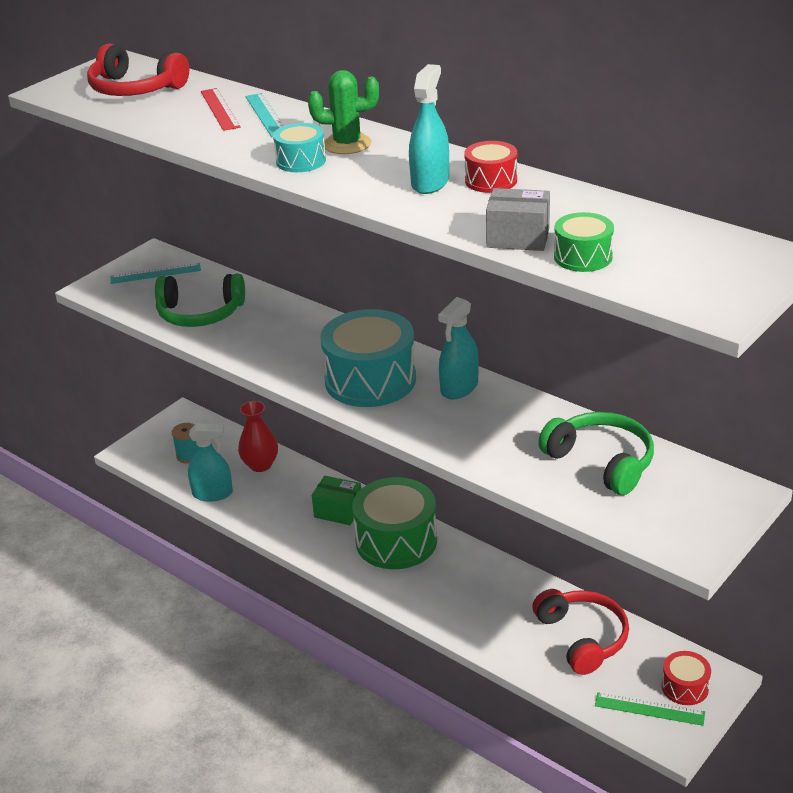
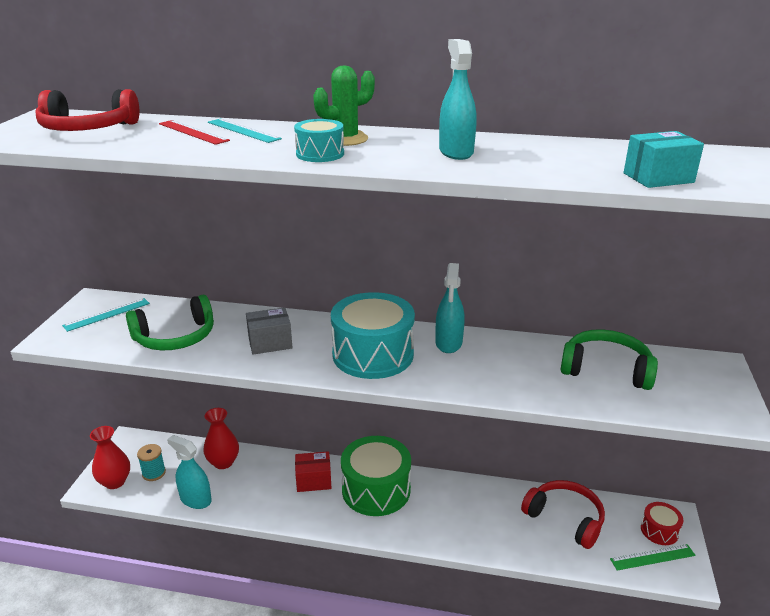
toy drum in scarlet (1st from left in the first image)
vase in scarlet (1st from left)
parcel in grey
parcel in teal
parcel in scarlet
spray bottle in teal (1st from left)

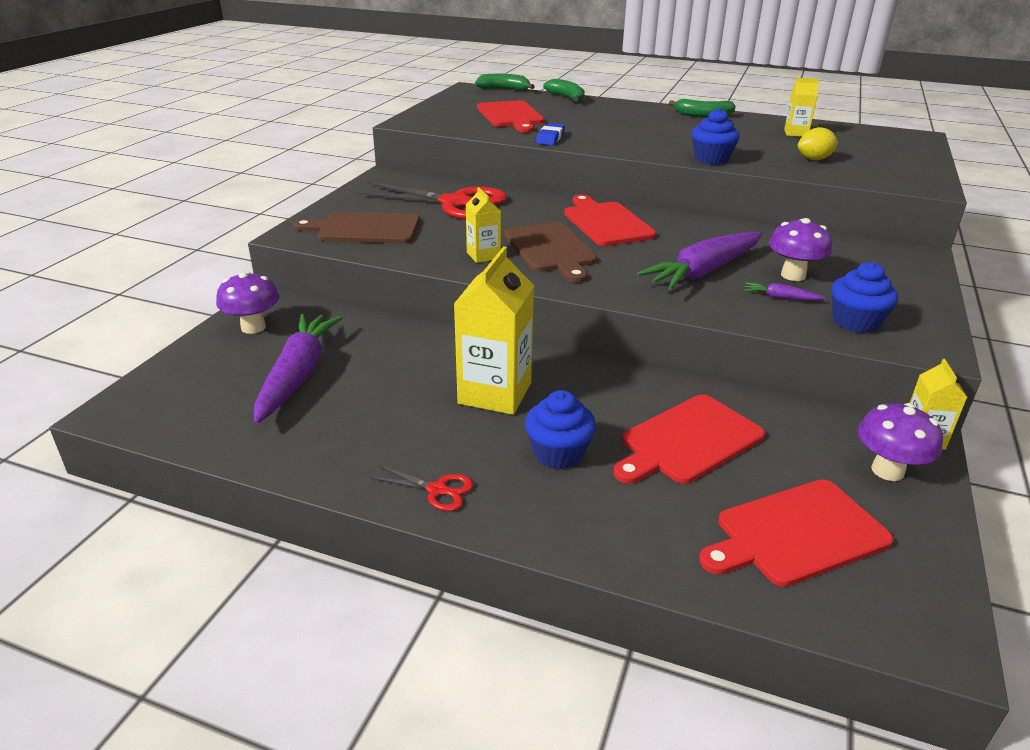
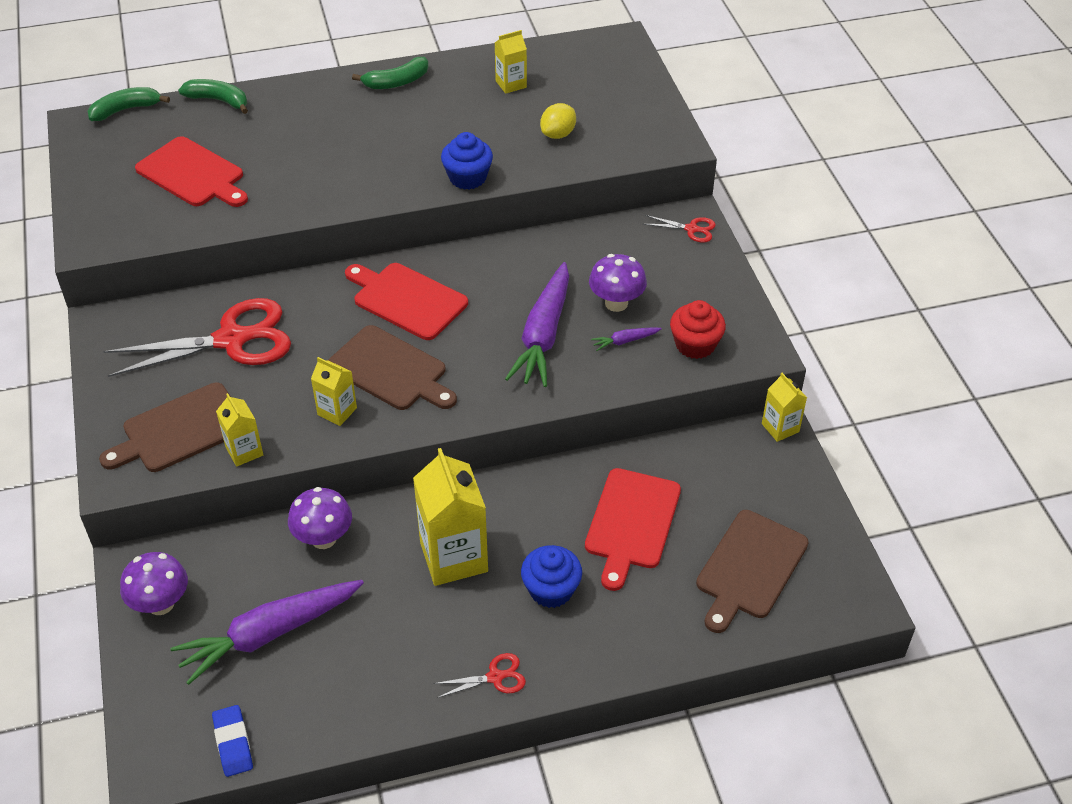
carton in bright yellow (1st from left)
scissors in scarlet (3rd from left)
gum eraser in royal blue
mushroom in purple (2nd from left)
chopping board in brown (3rd from left)
fairy cake in scarlet
root vegetable in purple (1st from left)

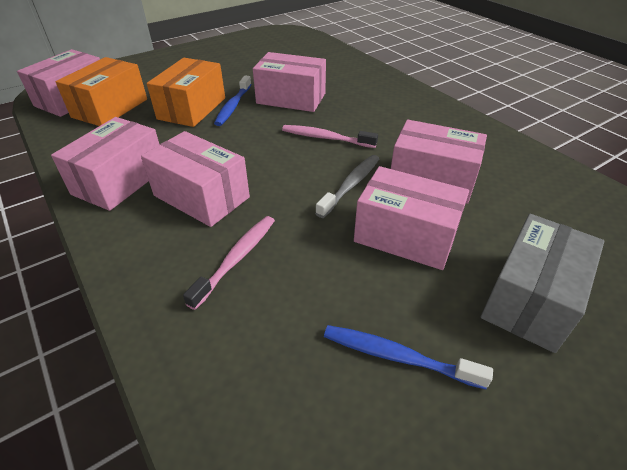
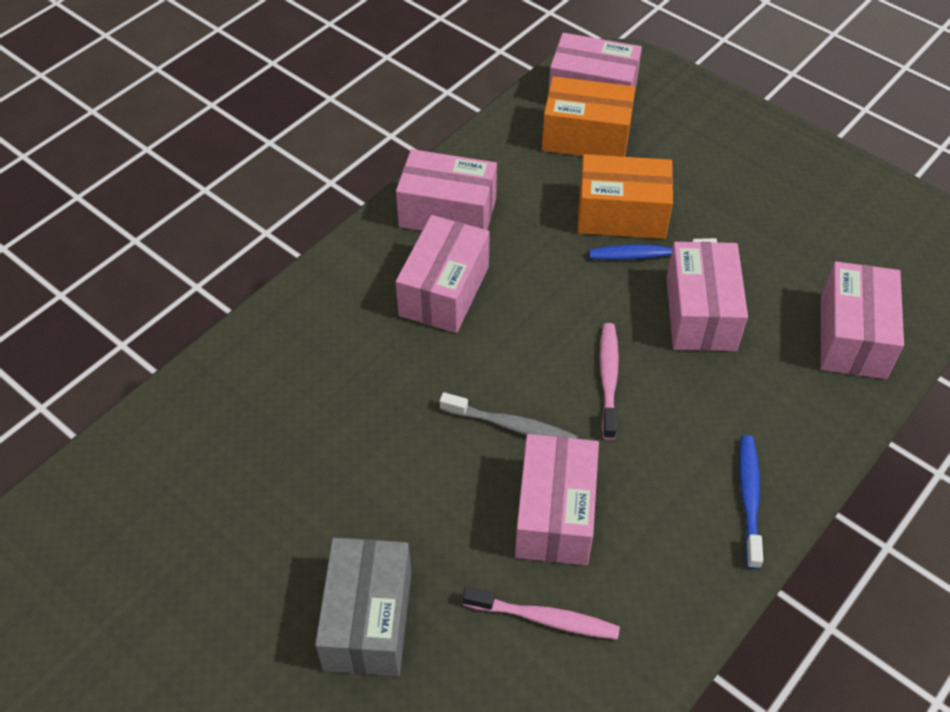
toothbrush in rose-pink (1st from left)
toothbrush in royal blue (2nd from left)
parcel in rose-pink (6th from left)
parcel in grey

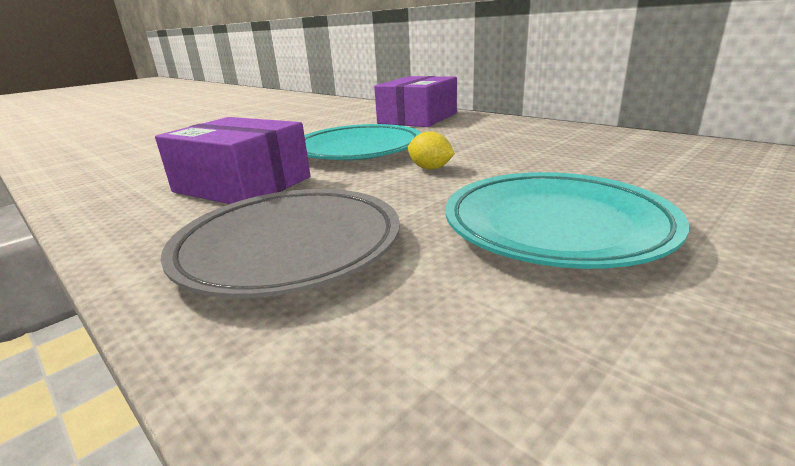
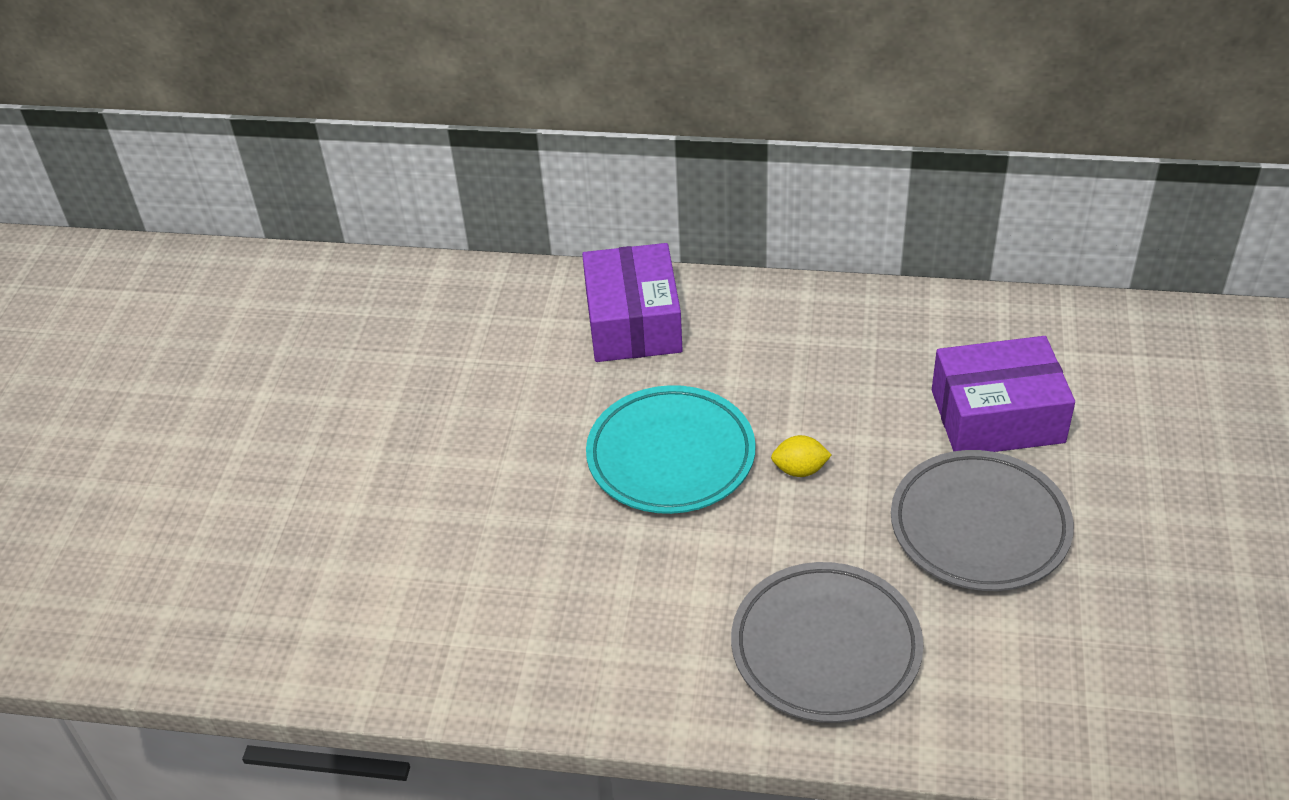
parcel in purple (2nd from left)
flat dish in grey (2nd from left)

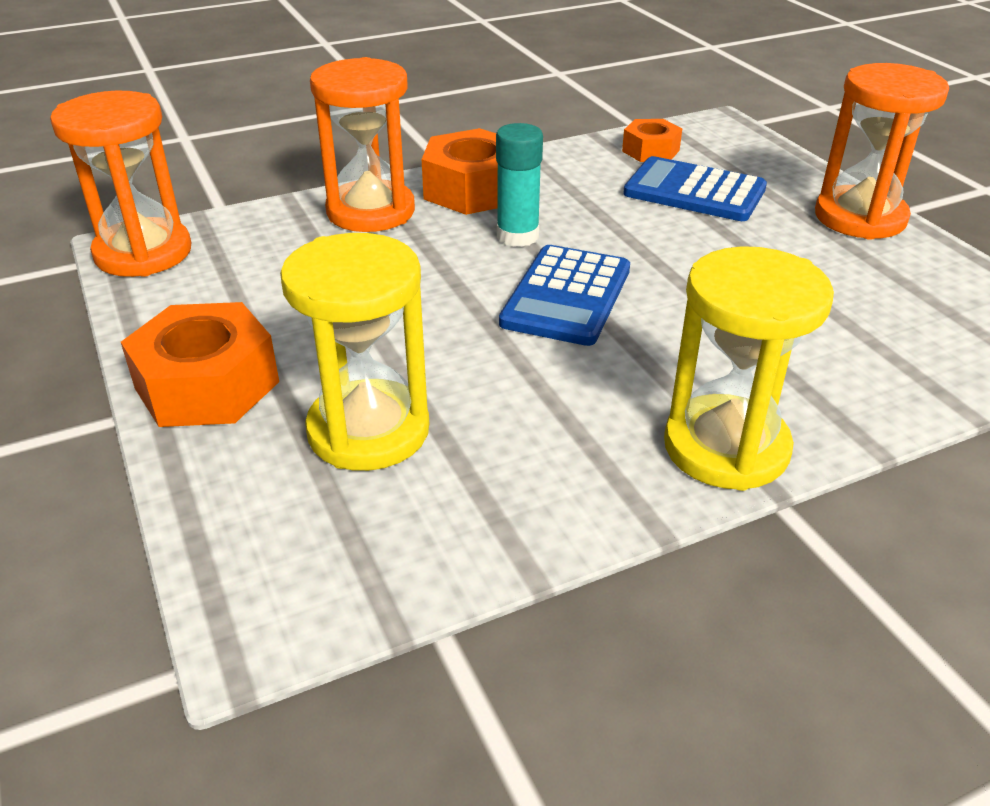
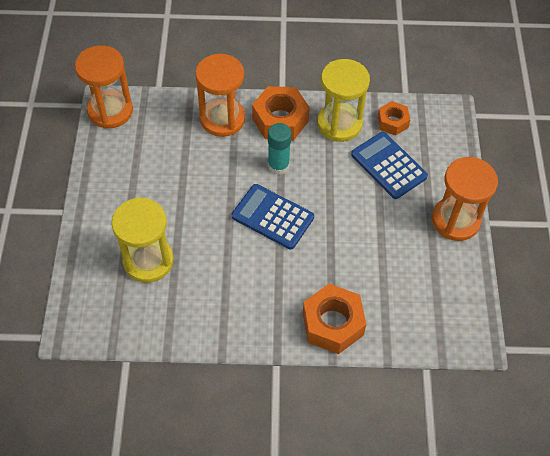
hexagon nut in bright orange (2nd from left)
sandglass in bright yellow (2nd from left)
calculator in royal blue (1st from left)

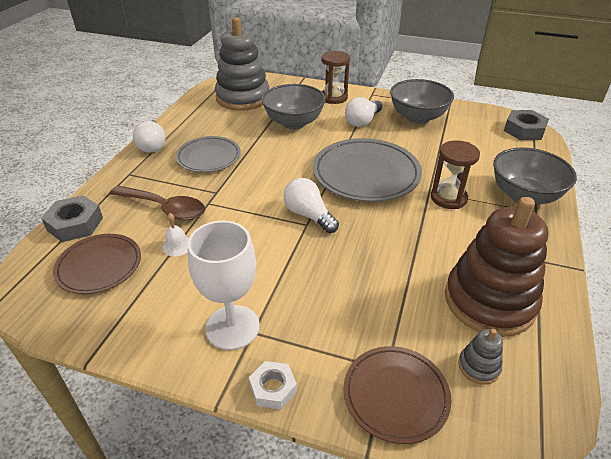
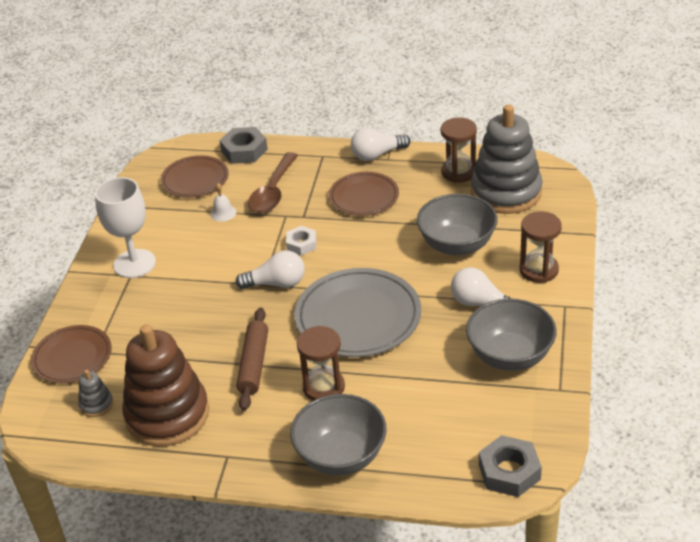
rolling pin in brown
sandglass in brown (2nd from left)
hexagon nut in snow-white
flat dish in brown (3rd from left)
bulb in snow-white (1st from left)

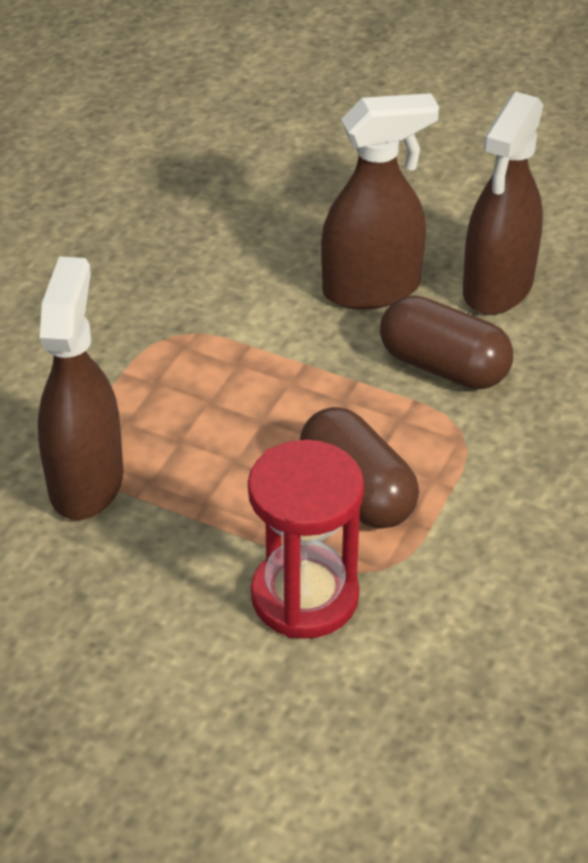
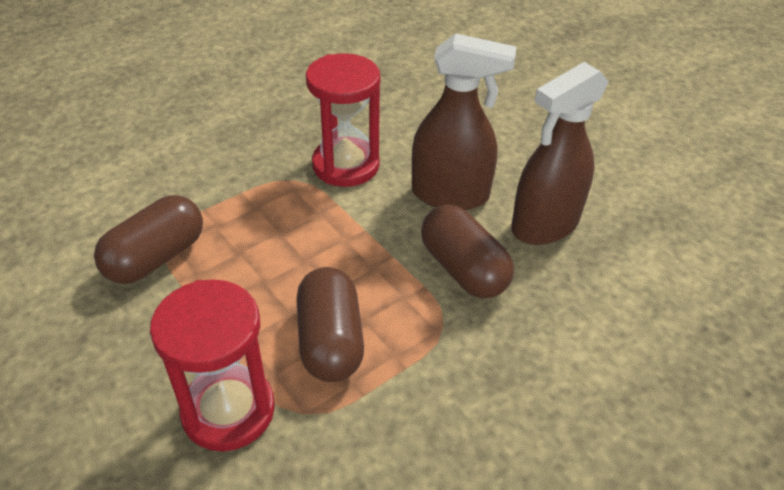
sandglass in scarlet (2nd from left)
pill in brown (1st from left)

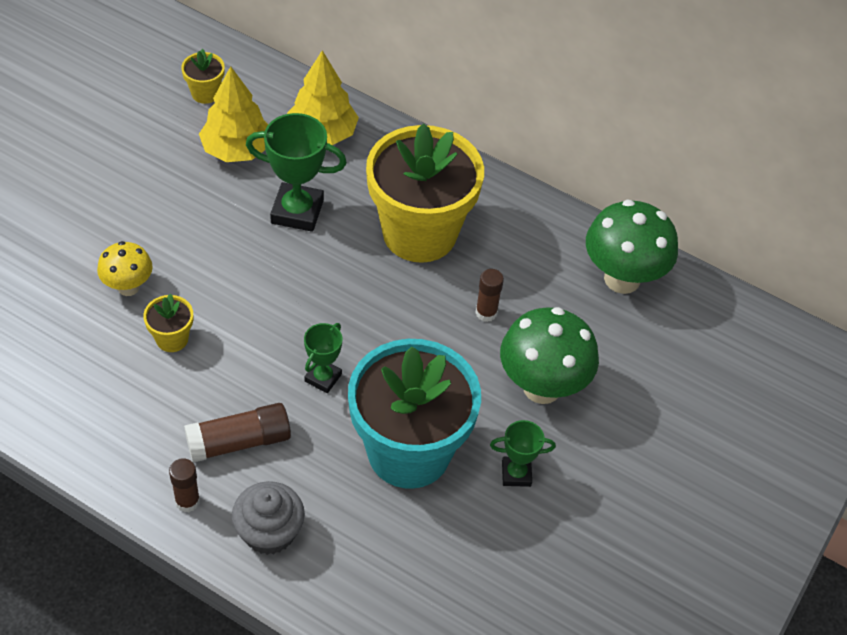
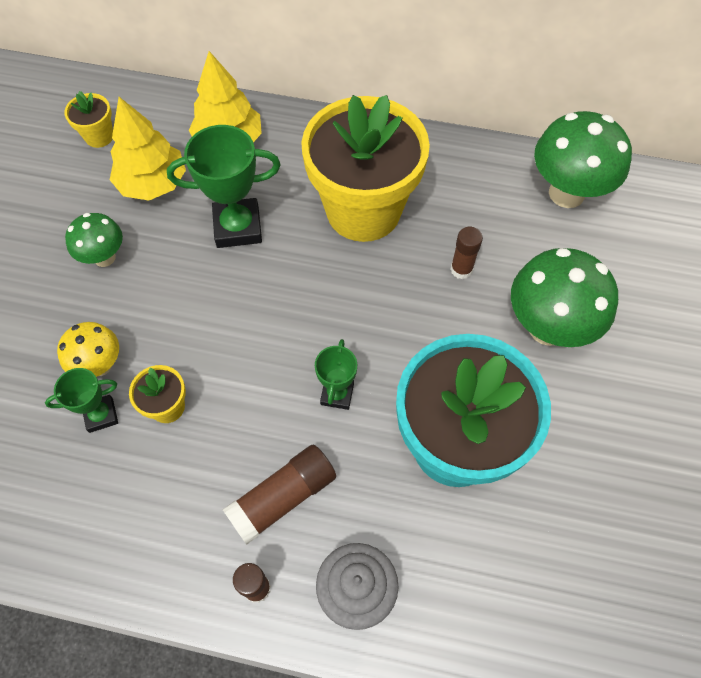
mushroom in emerald (1st from left)
award cup in emerald (1st from left)

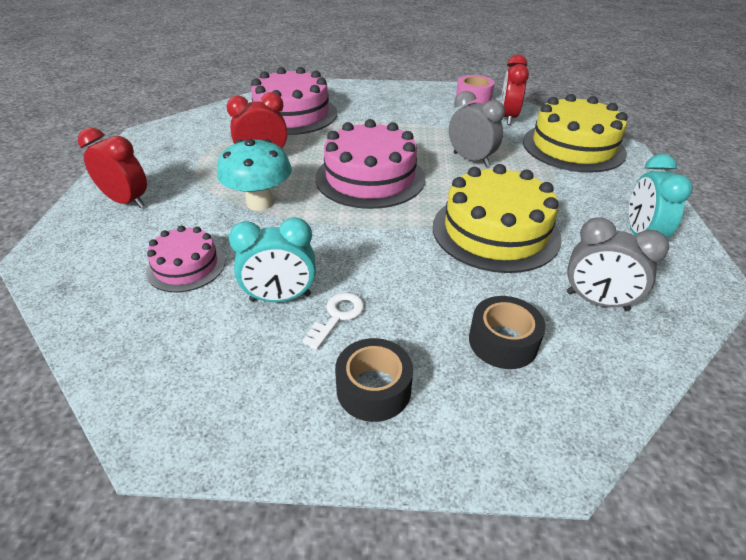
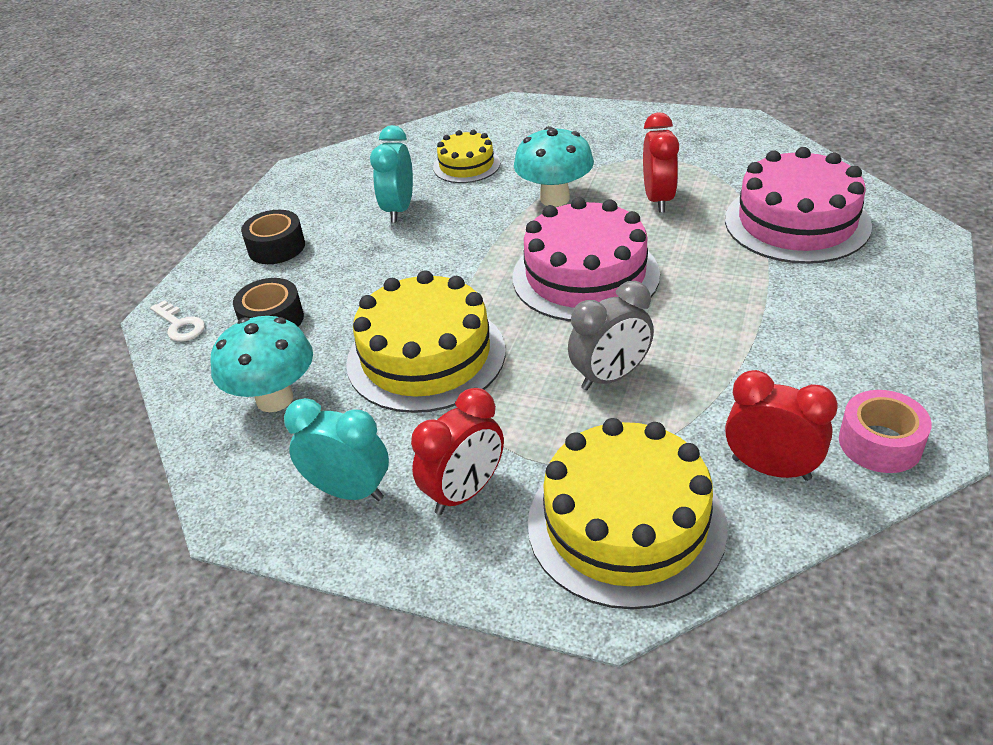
clock in scarlet (1st from left)
key in snow-white
mushroom in teal (1st from left)
layer cake in bright yellow (2nd from left)

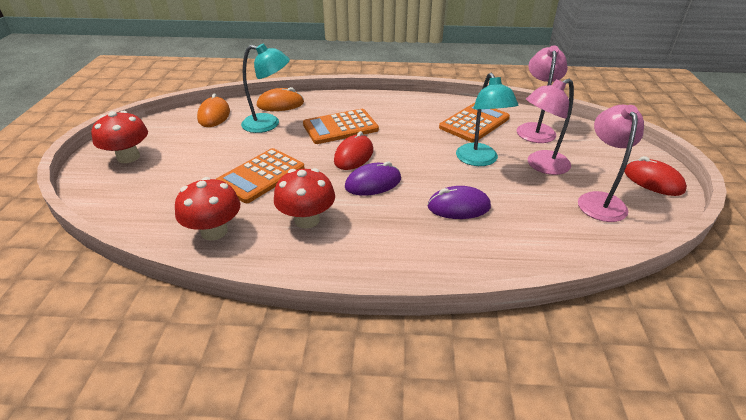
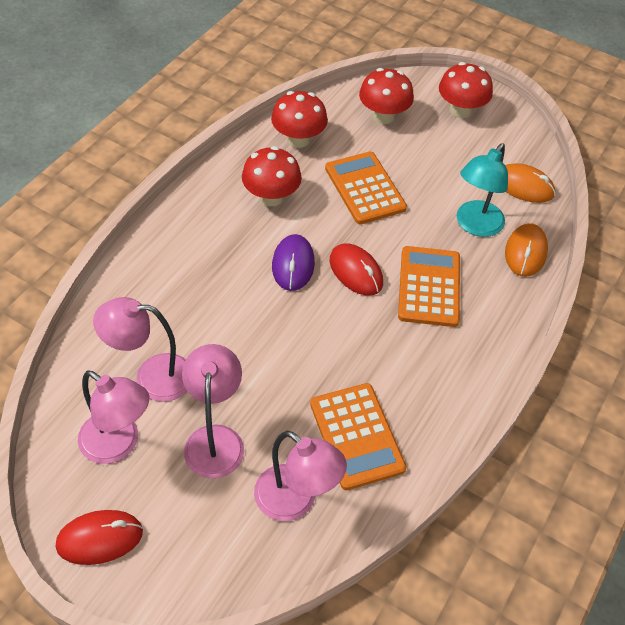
PC mouse in purple (2nd from left in the first image)
lamp in teal (2nd from left in the first image)
lamp in rose-pink (2nd from left)
mushroom in scarlet (3rd from left)

